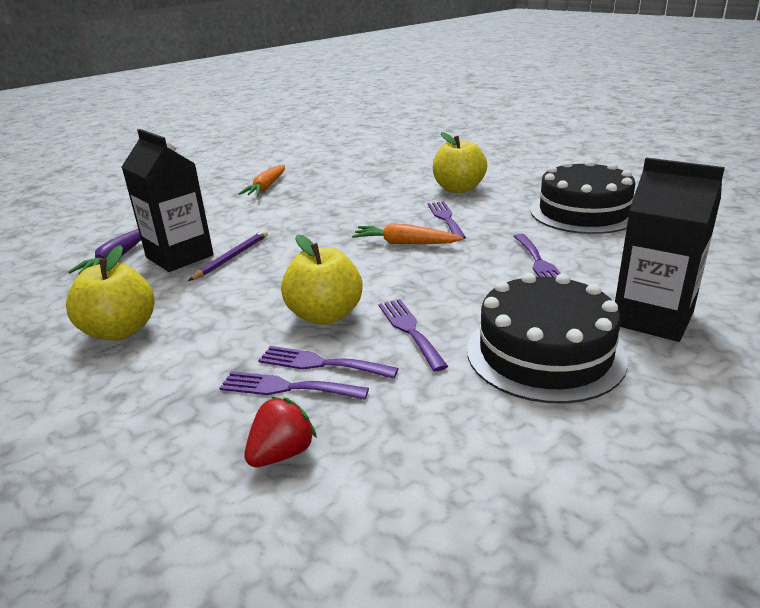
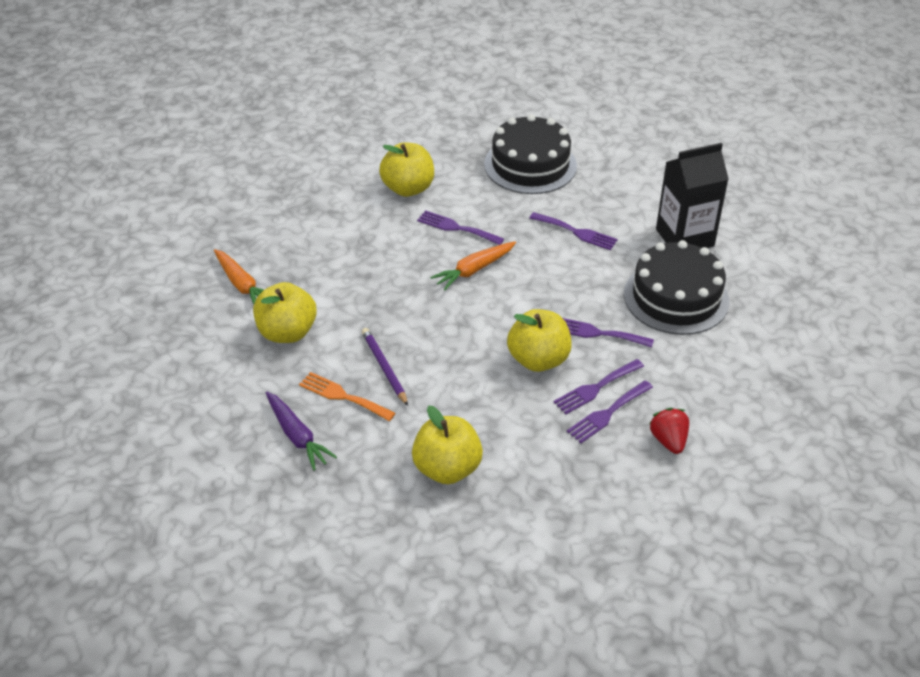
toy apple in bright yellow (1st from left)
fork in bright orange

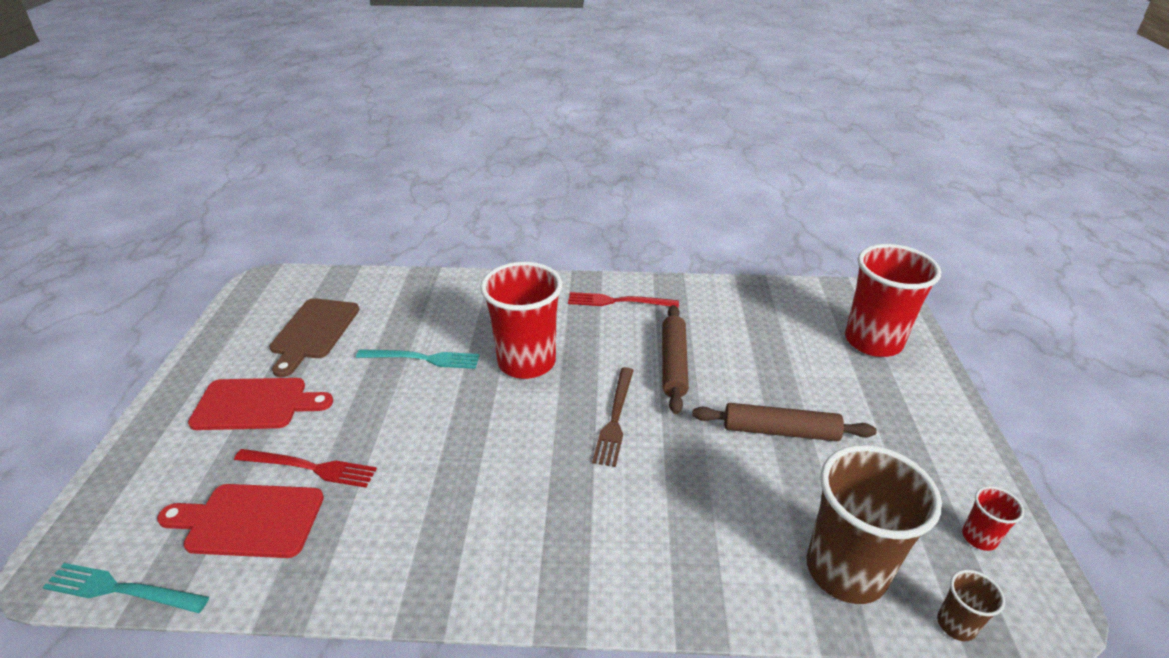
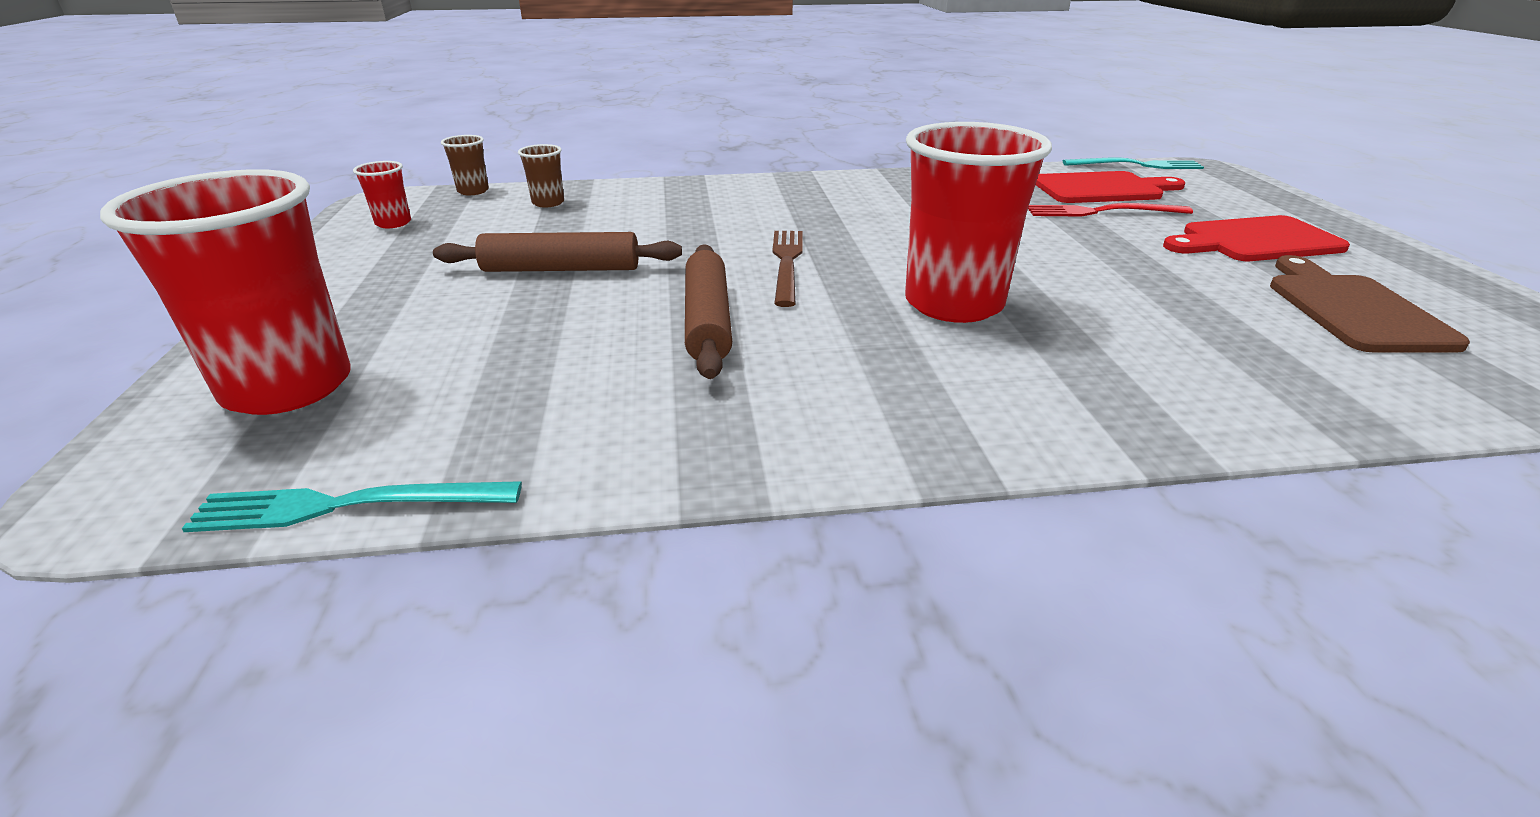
fork in scarlet (2nd from left in the first image)
fork in teal (1st from left)
beaker in brown (2nd from left)

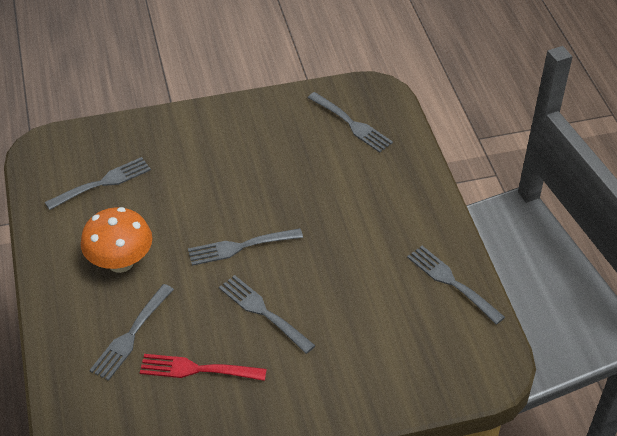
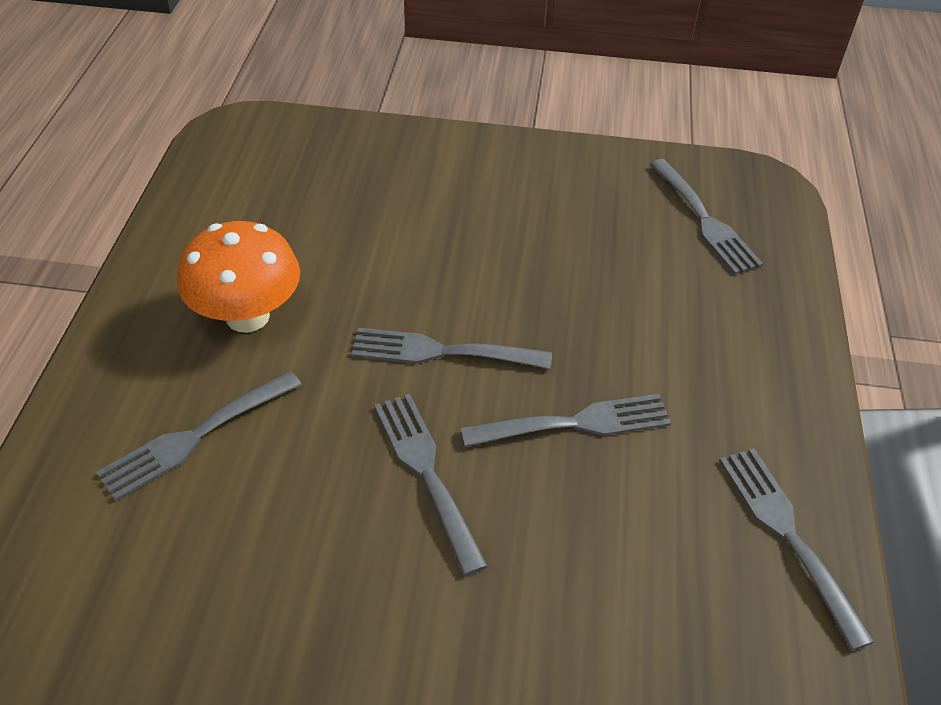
fork in scarlet
fork in grey (4th from left)

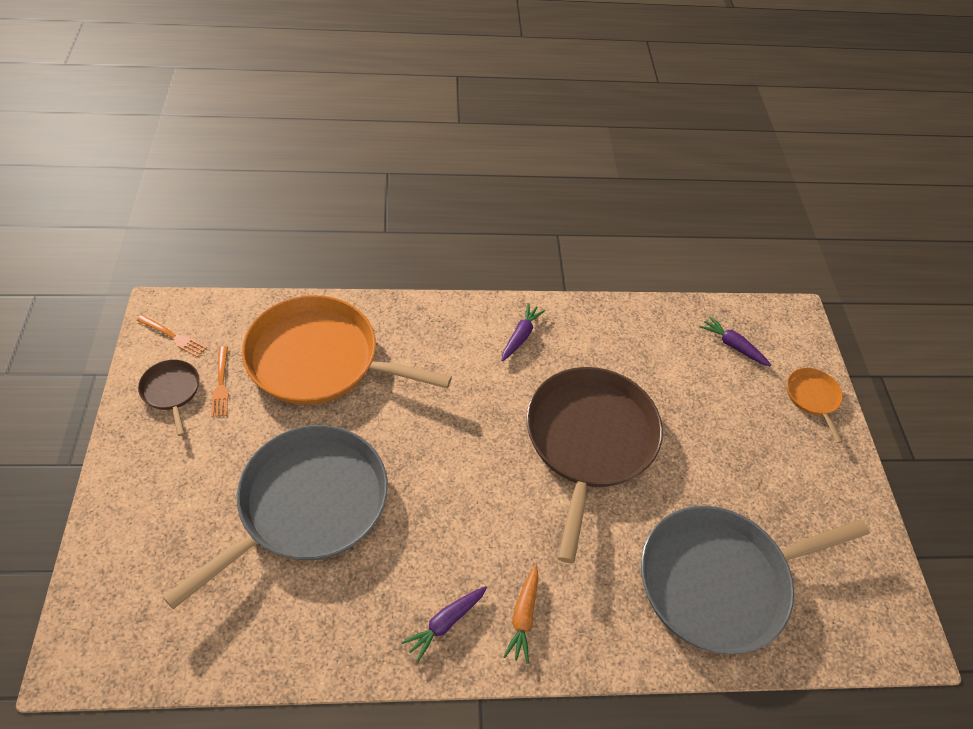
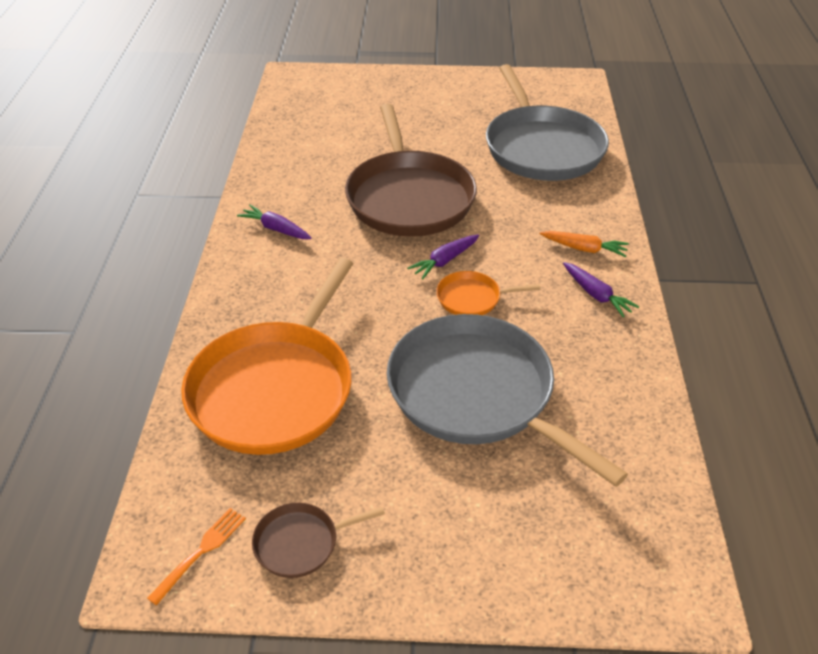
fork in bright orange (2nd from left in the first image)
root vegetable in purple (2nd from left)
pan in bright orange (2nd from left)
pan in brown (2nd from left)

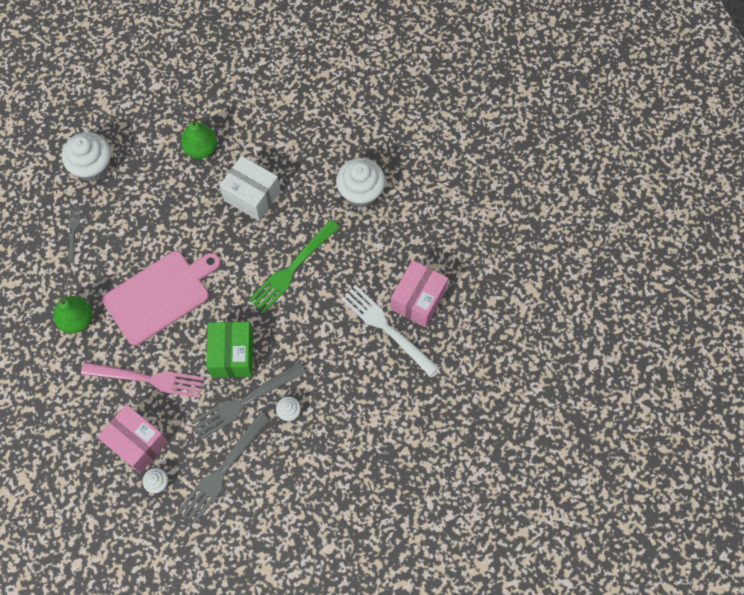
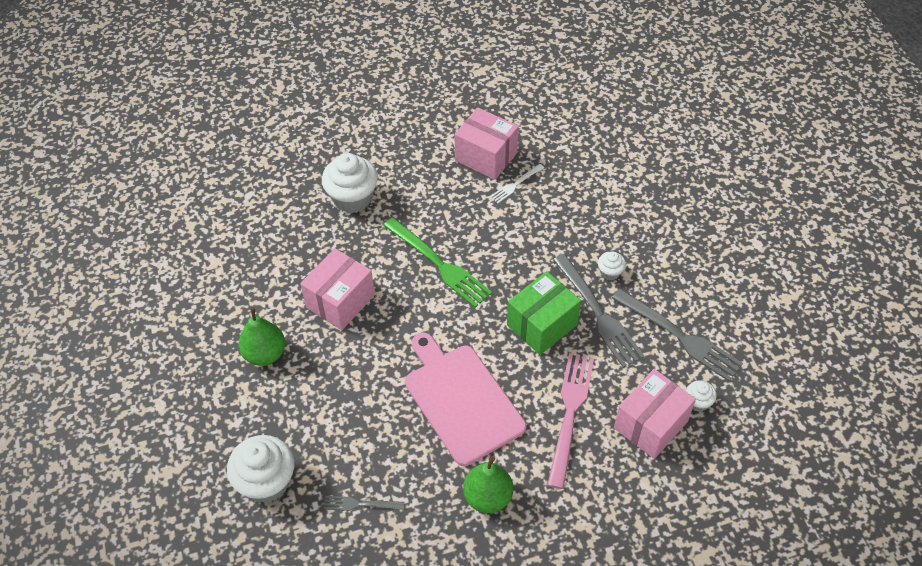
parcel in rose-pink (1st from left)
parcel in emerald
fork in snow-white

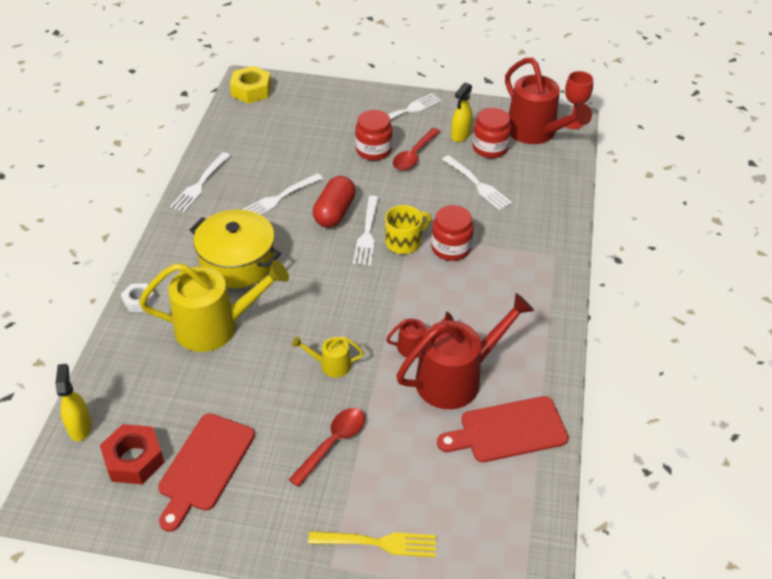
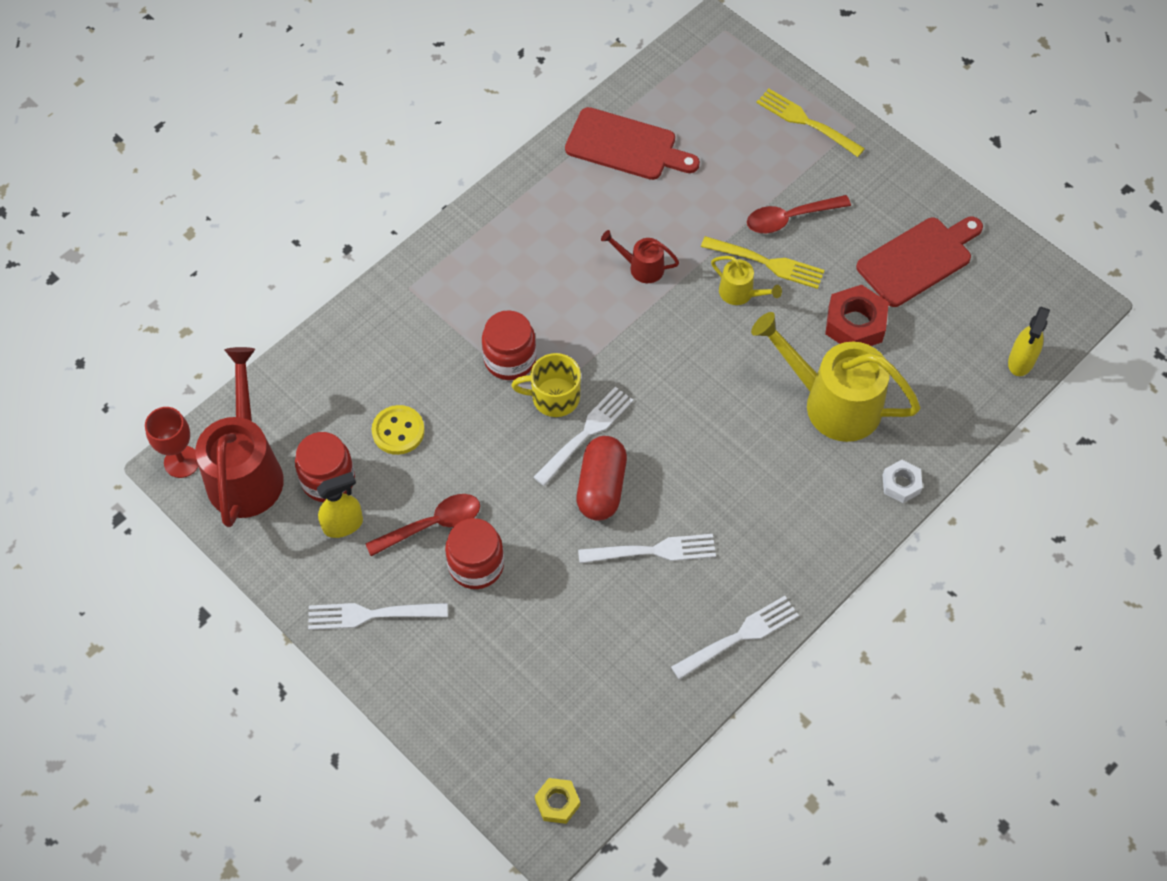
stockpot in bright yellow
watering pot in scarlet (2nd from left in the first image)
fork in bright yellow (1st from left)
hexagon nut in scarlet
button in bright yellow
pill in scarlet
hexagon nut in bright yellow

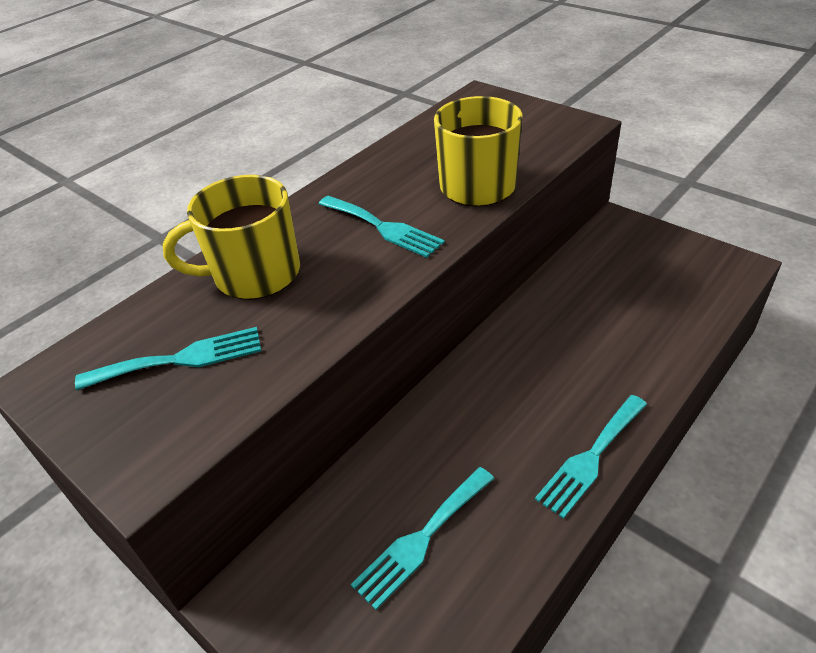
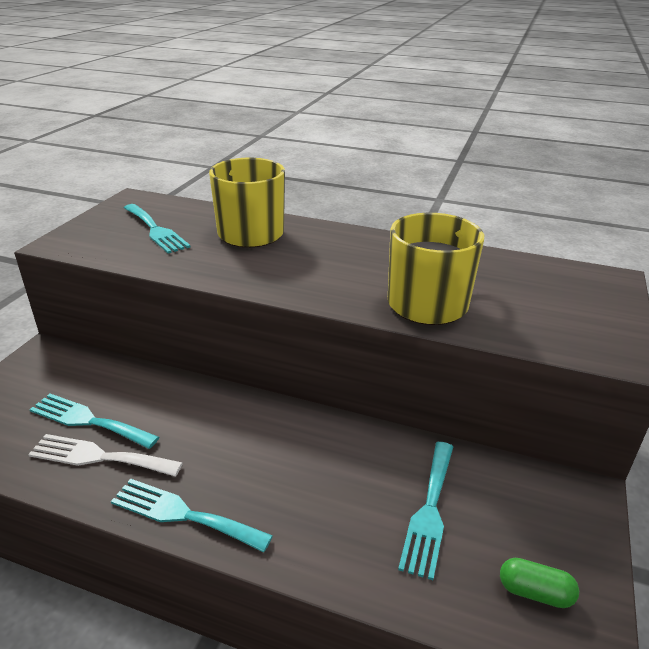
fork in snow-white
pill in emerald
fork in teal (4th from left)

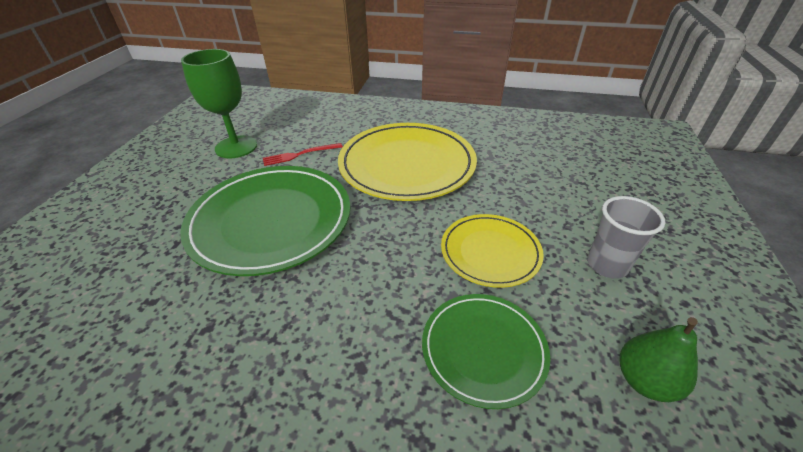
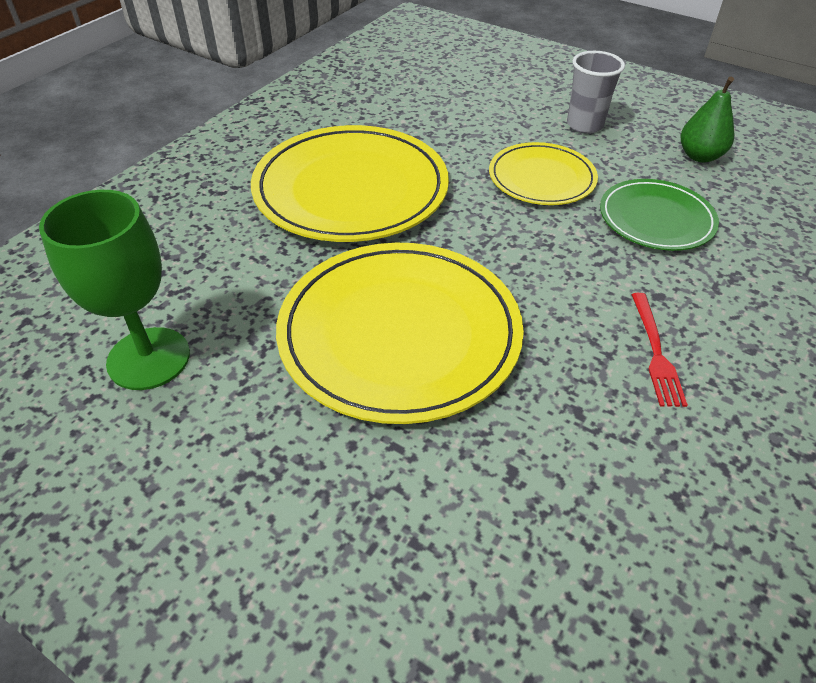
fork in scarlet
flat dish in bright yellow (2nd from left)

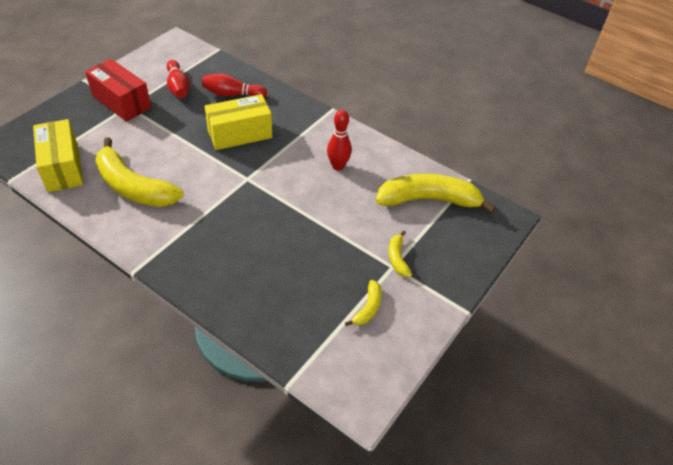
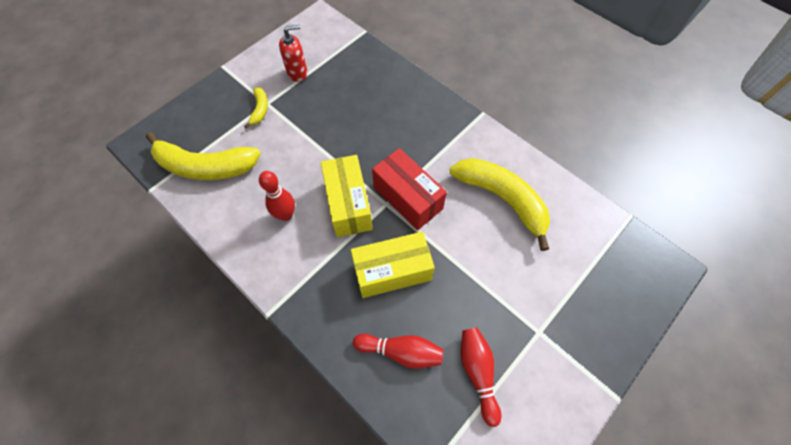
parcel in bright yellow (1st from left)
parcel in scarlet
pump bottle in scarlet

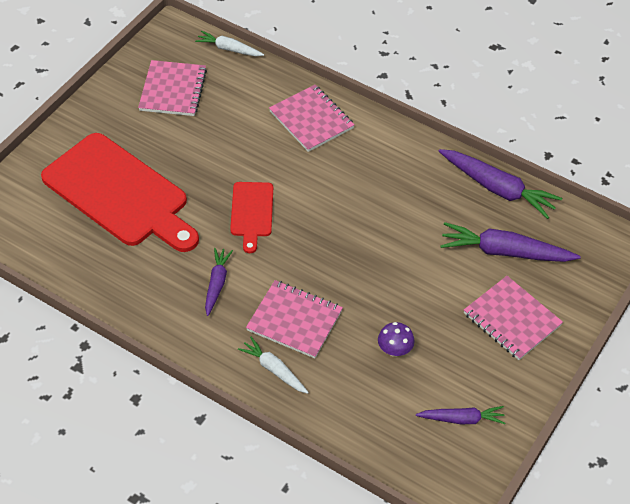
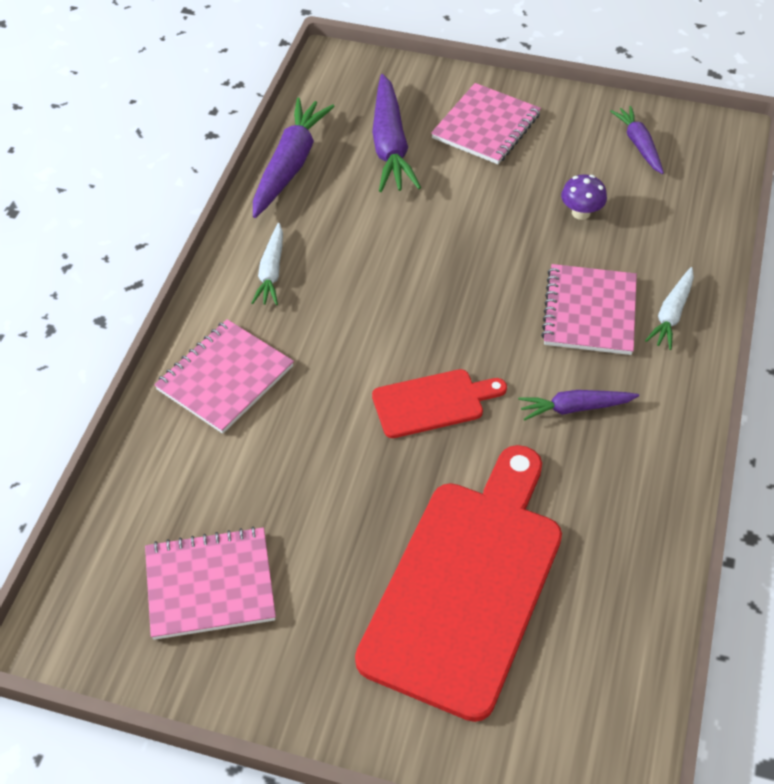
root vegetable in snow-white (1st from left)

